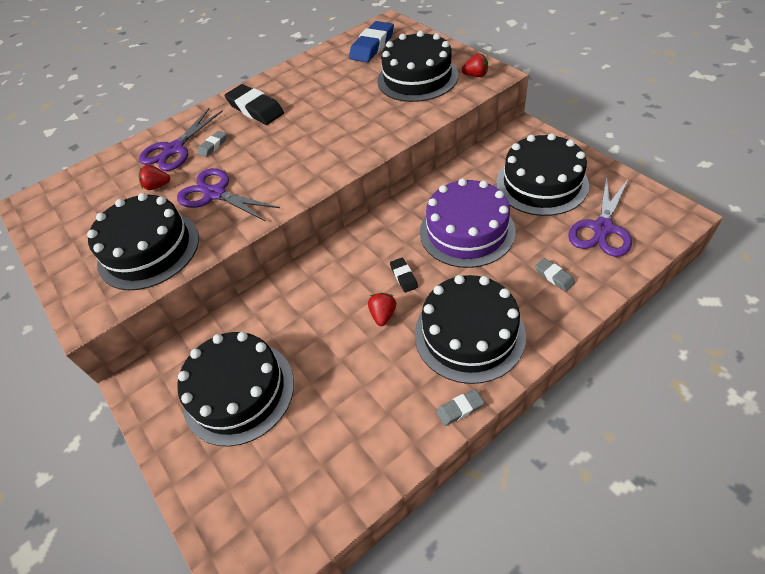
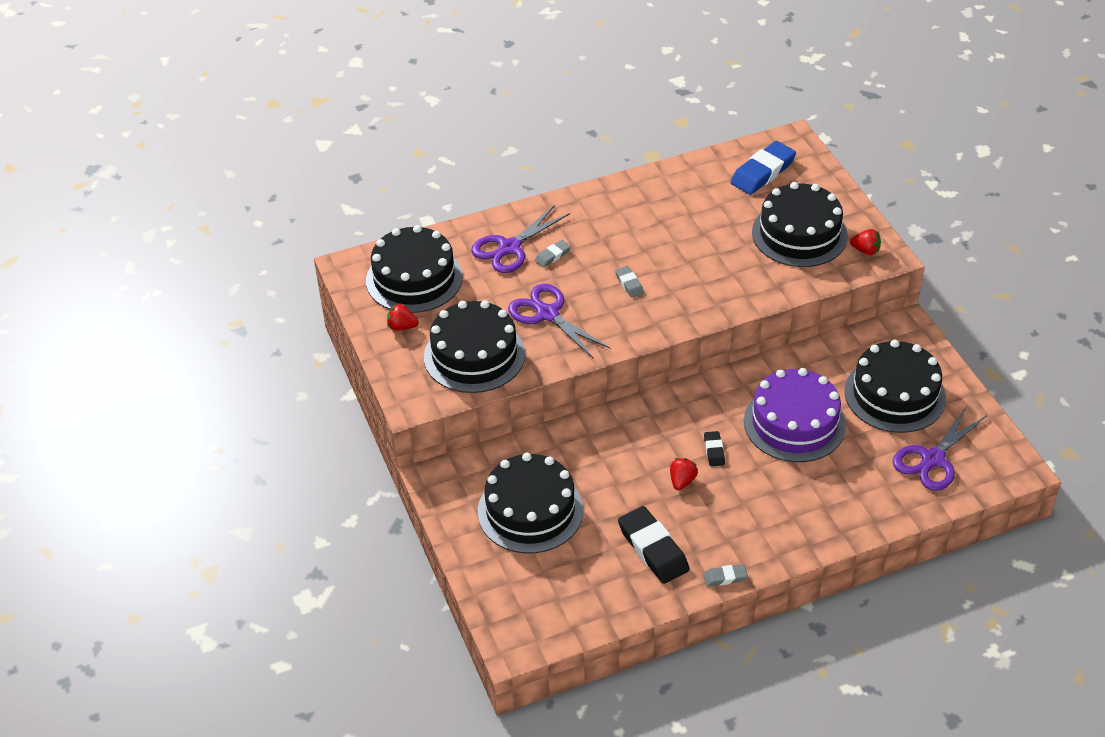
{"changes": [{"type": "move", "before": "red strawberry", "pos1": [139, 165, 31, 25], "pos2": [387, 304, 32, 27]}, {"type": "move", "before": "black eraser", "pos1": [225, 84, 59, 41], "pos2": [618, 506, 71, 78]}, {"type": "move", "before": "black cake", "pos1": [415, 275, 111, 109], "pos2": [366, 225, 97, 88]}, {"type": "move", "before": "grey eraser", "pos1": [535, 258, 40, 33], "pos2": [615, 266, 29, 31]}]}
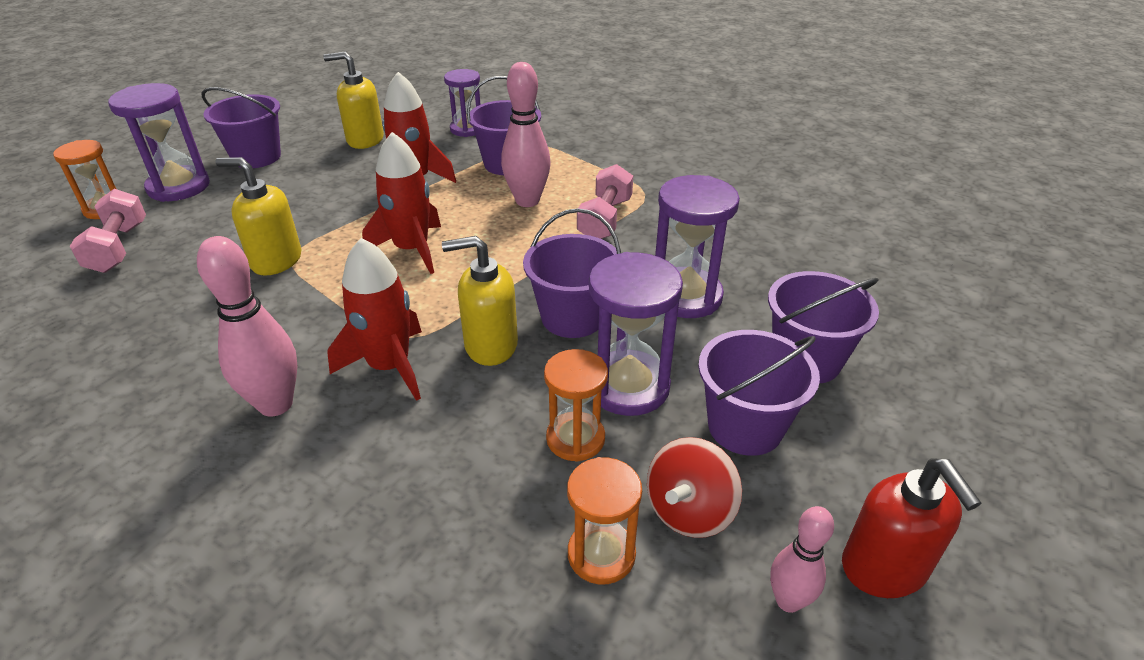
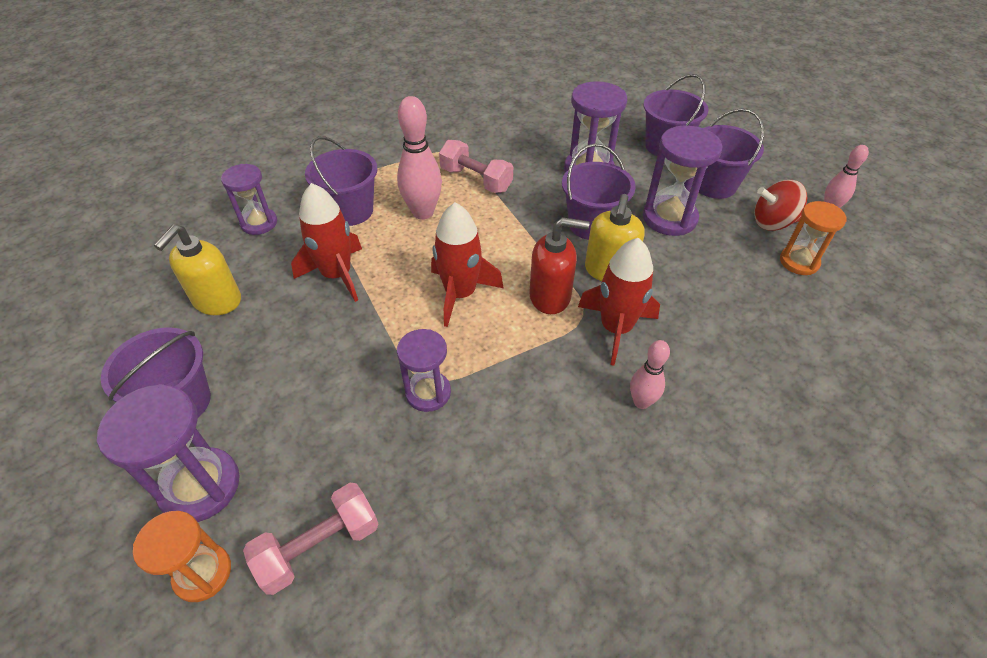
{"changes": [{"type": "delete", "before": "orange hourglass", "pos1": [544, 349, 64, 113]}, {"type": "move", "before": "red soap dispenser", "pos1": [842, 458, 140, 140], "pos2": [529, 217, 60, 97]}, {"type": "replace", "before": "yellow soap dispenser", "after": "purple hourglass", "pos1": [215, 157, 86, 119], "pos2": [397, 329, 54, 83]}, {"type": "rotate", "before": "pink dumbbell", "pos1": [70, 189, 76, 84], "pos2": [243, 483, 136, 112], "turn": -45}, {"type": "rotate", "before": "red spinning top", "pos1": [647, 437, 95, 101], "pos2": [754, 180, 53, 51], "turn": 120}, {"type": "resize", "before": "pink bowling pin", "pos1": [197, 236, 100, 181], "pos2": [630, 340, 40, 69], "scale": 0.59}]}
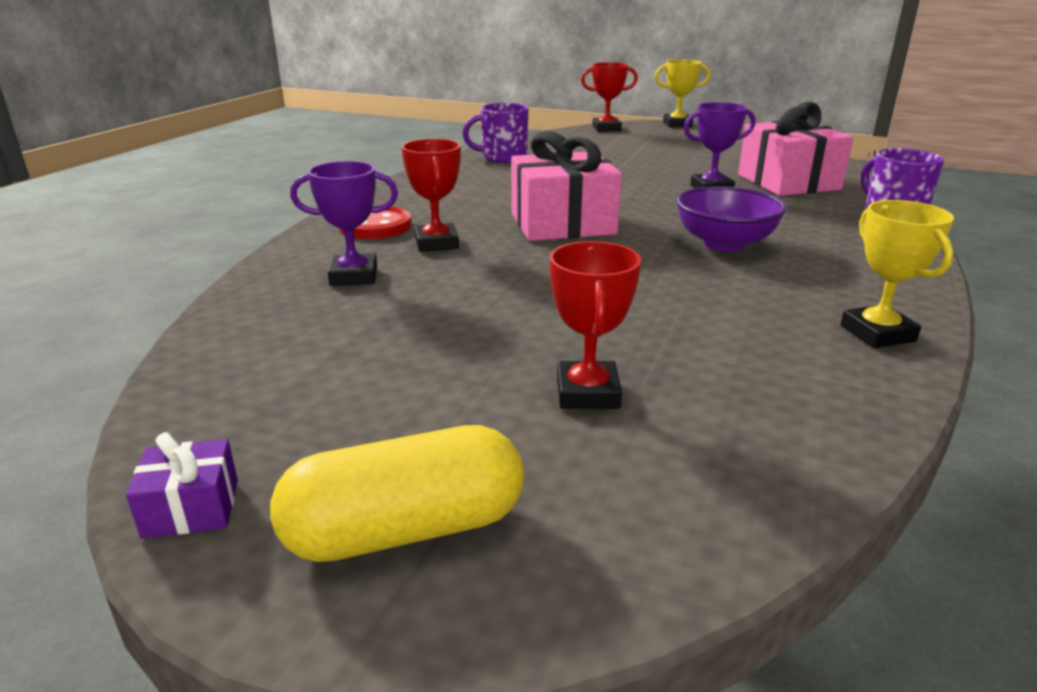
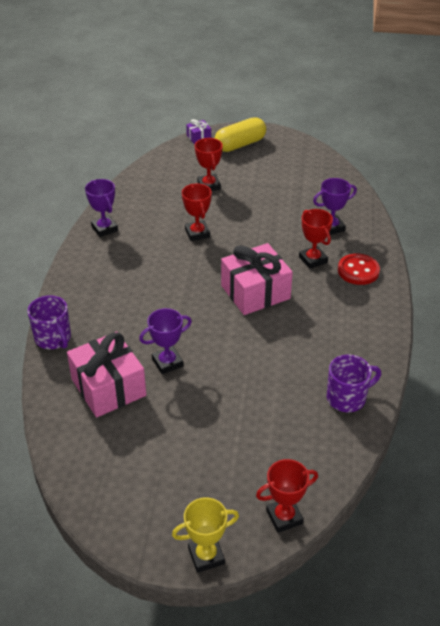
{"changes": [{"type": "delete", "before": "purple bowl", "pos1": [676, 186, 111, 66]}, {"type": "insert", "after": "red trophy", "pos2": [182, 184, 30, 57]}, {"type": "move", "before": "purple gift", "pos1": [126, 432, 112, 107], "pos2": [186, 119, 25, 25]}, {"type": "recolor", "before": "yellow trophy", "after": "purple trophy", "pos1": [840, 200, 114, 148], "pos2": [85, 179, 33, 58]}]}
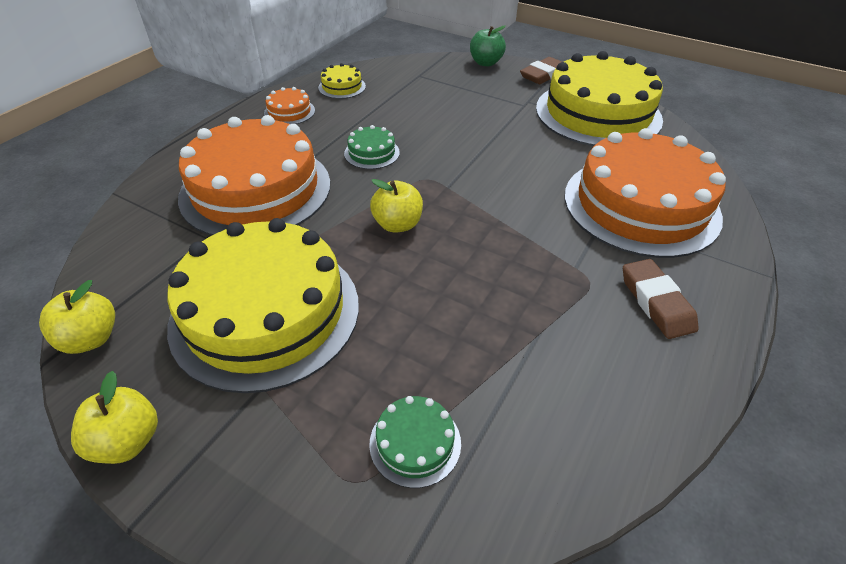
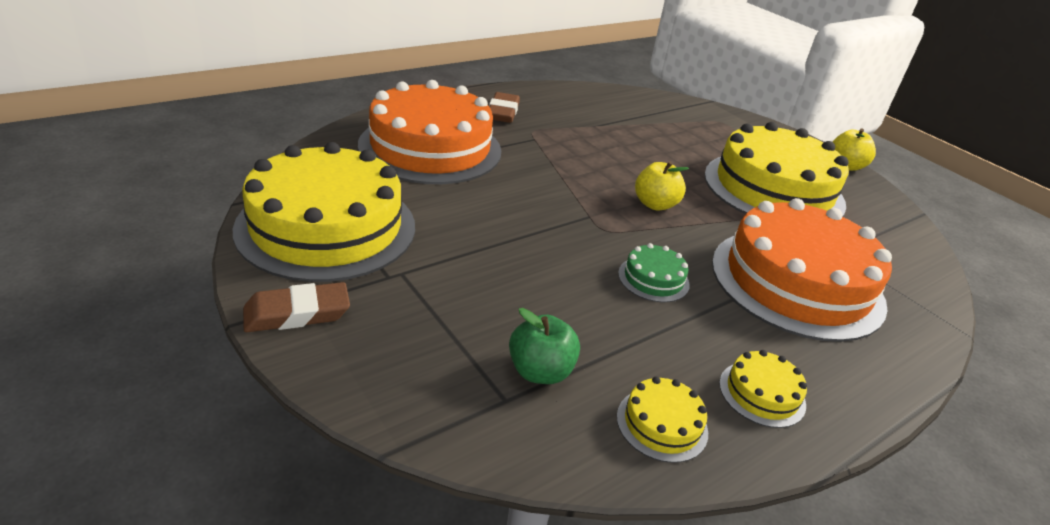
{"changes": [{"type": "delete", "before": "yellow apple", "pos1": [39, 280, 76, 74]}, {"type": "delete", "before": "green cake", "pos1": [369, 396, 92, 92]}, {"type": "move", "before": "green apple", "pos1": [470, 25, 36, 41], "pos2": [509, 308, 71, 76]}, {"type": "recolor", "before": "orange cake", "after": "yellow cake", "pos1": [264, 87, 51, 37], "pos2": [719, 350, 88, 78]}]}
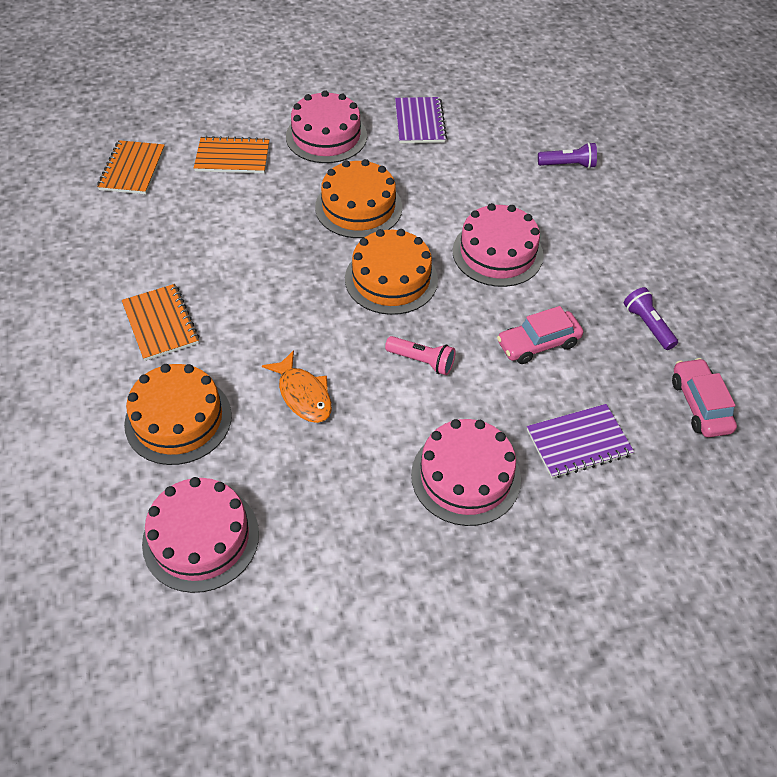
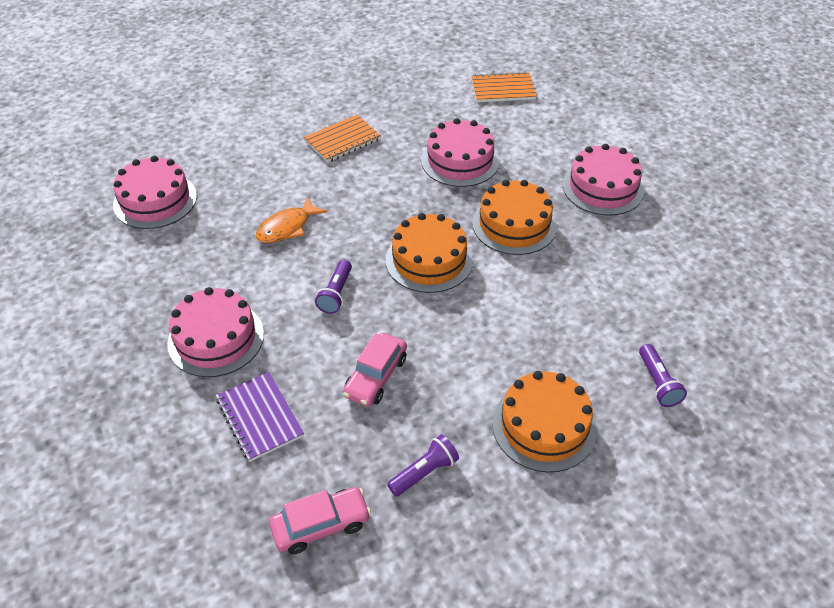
{"changes": [{"type": "delete", "before": "orange notebook", "pos1": [194, 136, 76, 37]}, {"type": "delete", "before": "purple notebook", "pos1": [395, 97, 52, 46]}, {"type": "move", "before": "orange cake", "pos1": [124, 364, 108, 101], "pos2": [492, 371, 105, 101]}, {"type": "move", "before": "pink cake", "pos1": [453, 203, 90, 84], "pos2": [421, 118, 78, 69]}, {"type": "recolor", "before": "pink flashlight", "after": "purple flashlight", "pos1": [385, 336, 71, 39], "pos2": [315, 260, 37, 54]}, {"type": "rotate", "before": "pink car", "pos1": [497, 306, 86, 58], "pos2": [343, 333, 64, 74], "turn": -120}]}
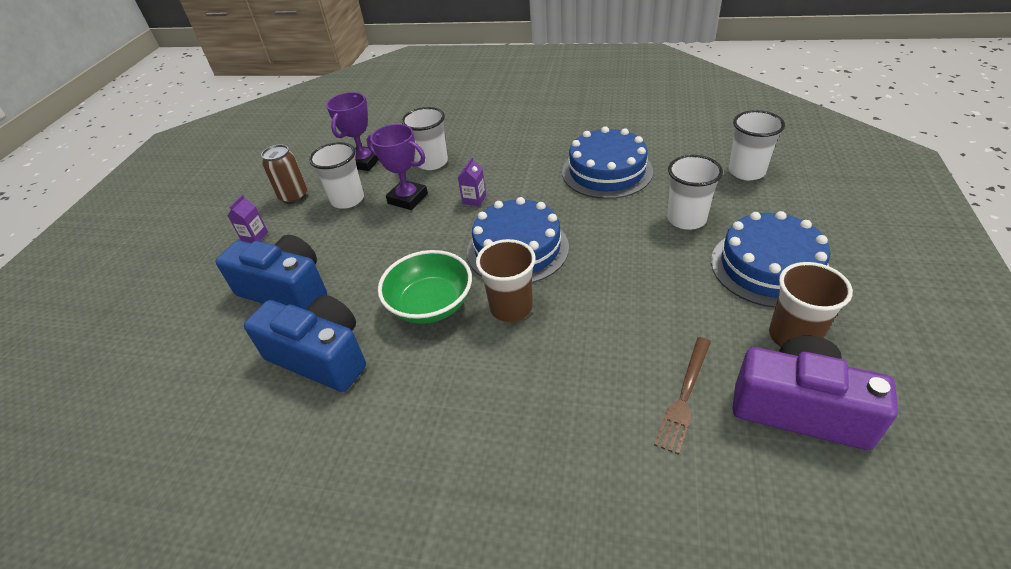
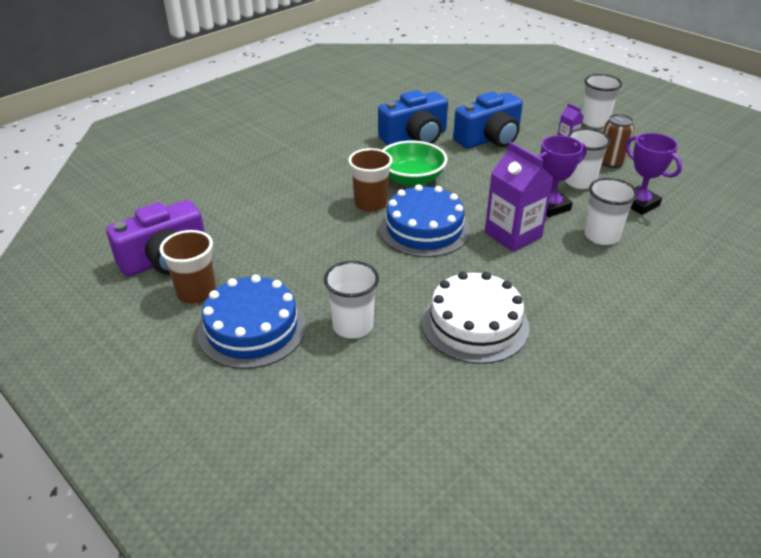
{"changes": [{"type": "delete", "before": "brown fork", "pos1": [654, 337, 57, 118]}, {"type": "move", "before": "white cup", "pos1": [729, 110, 56, 70], "pos2": [582, 74, 40, 54]}, {"type": "recolor", "before": "blue cake", "after": "white cake", "pos1": [562, 126, 91, 73], "pos2": [422, 272, 107, 92]}, {"type": "resize", "before": "purple carton", "pos1": [458, 157, 28, 49], "pos2": [485, 142, 68, 110], "scale": 2.18}]}
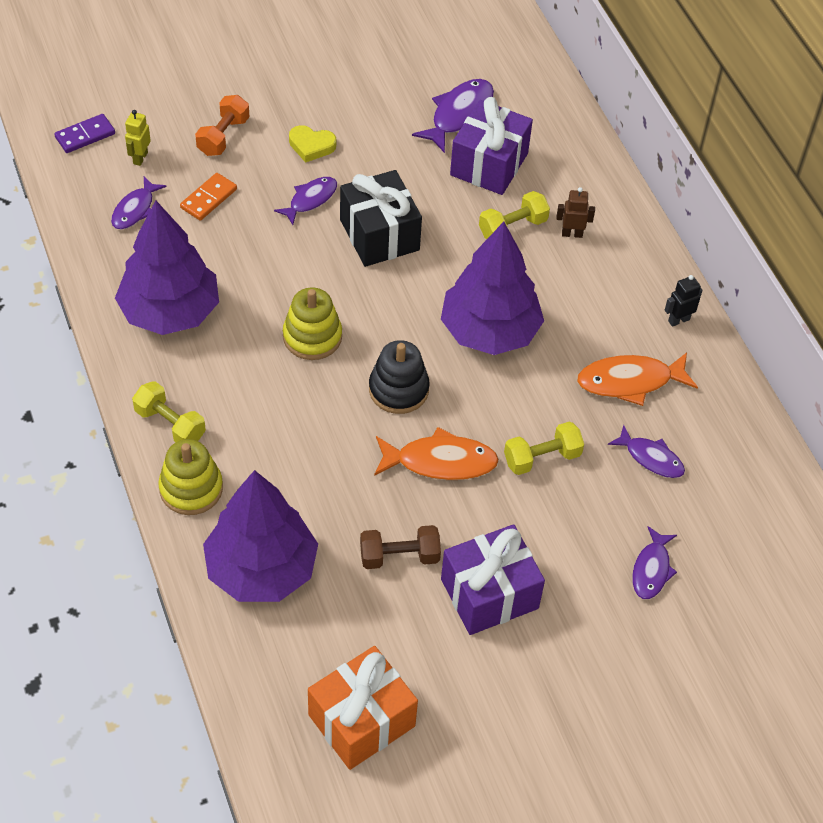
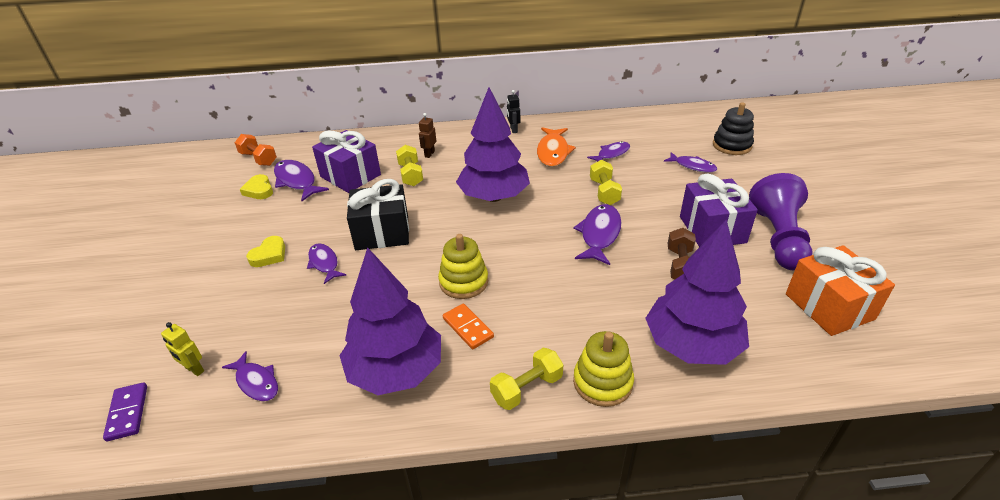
{"changes": [{"type": "insert", "after": "yellow heart", "pos2": [240, 174, 33, 25]}, {"type": "insert", "after": "purple pawn", "pos2": [749, 173, 64, 97]}, {"type": "move", "before": "orange domino", "pos1": [180, 173, 57, 48], "pos2": [443, 304, 51, 45]}, {"type": "move", "before": "orange dumbbell", "pos1": [195, 95, 55, 61], "pos2": [234, 134, 43, 32]}, {"type": "move", "before": "black stacking toy", "pos1": [369, 340, 61, 74], "pos2": [713, 102, 41, 53]}, {"type": "recolor", "before": "orange fish", "after": "purple fish", "pos1": [374, 427, 125, 53], "pos2": [573, 204, 48, 61]}]}
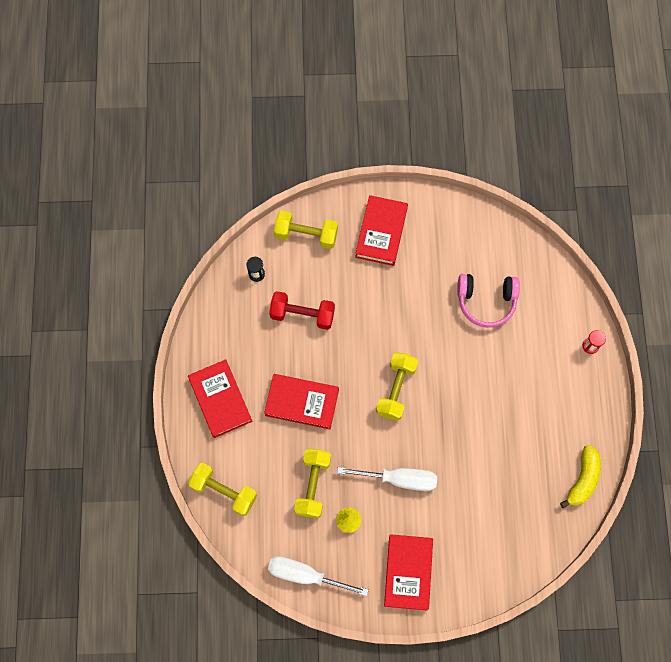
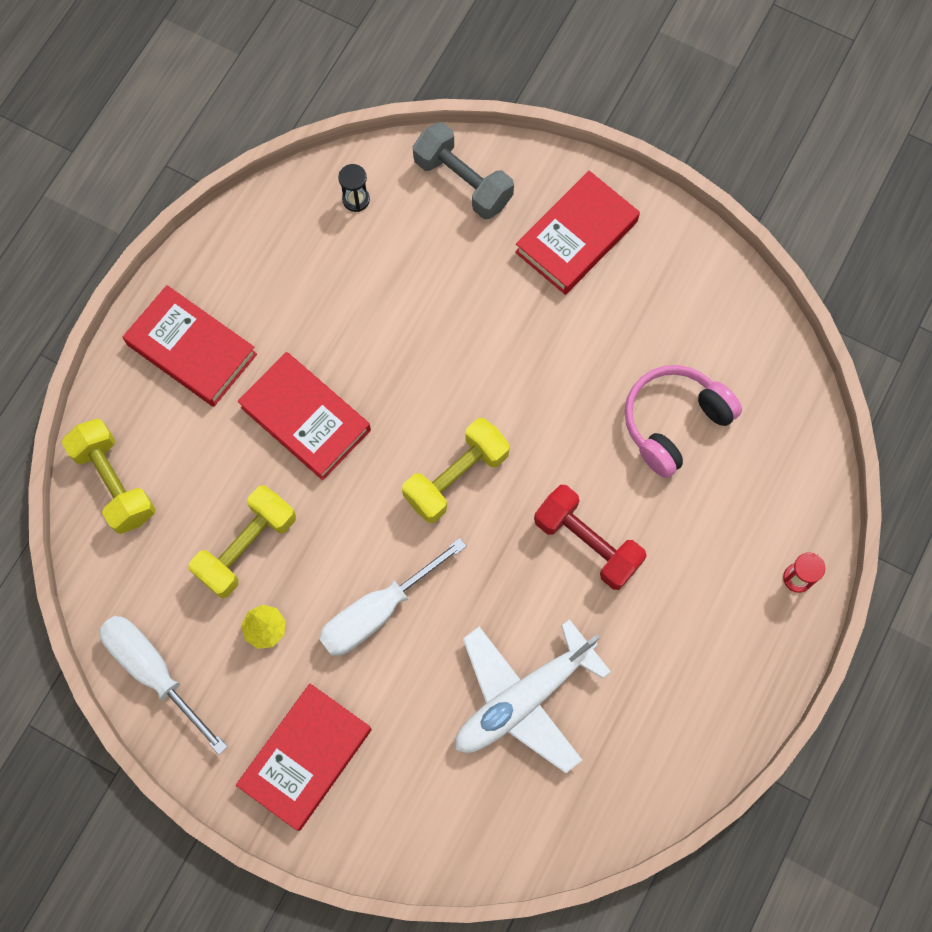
{"changes": [{"type": "delete", "before": "yellow banana", "pos1": [560, 445, 41, 63]}, {"type": "insert", "after": "white plane", "pos2": [455, 619, 156, 154]}, {"type": "move", "before": "red dumbbell", "pos1": [269, 291, 66, 39], "pos2": [534, 485, 113, 105]}, {"type": "recolor", "before": "yellow dumbbell", "after": "grey dumbbell", "pos1": [274, 210, 64, 39], "pos2": [413, 122, 101, 97]}, {"type": "rotate", "before": "red book", "pos1": [188, 359, 64, 79], "pos2": [123, 285, 134, 122], "turn": -60}, {"type": "rotate", "before": "white screwdriver", "pos1": [337, 467, 100, 24], "pos2": [319, 538, 148, 118], "turn": 105}, {"type": "rotate", "before": "pink headphones", "pos1": [457, 274, 63, 54], "pos2": [625, 365, 117, 113], "turn": 105}]}
